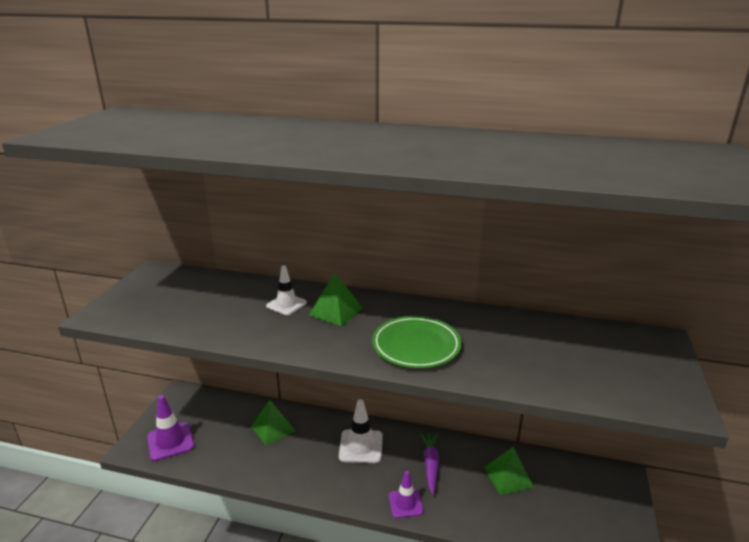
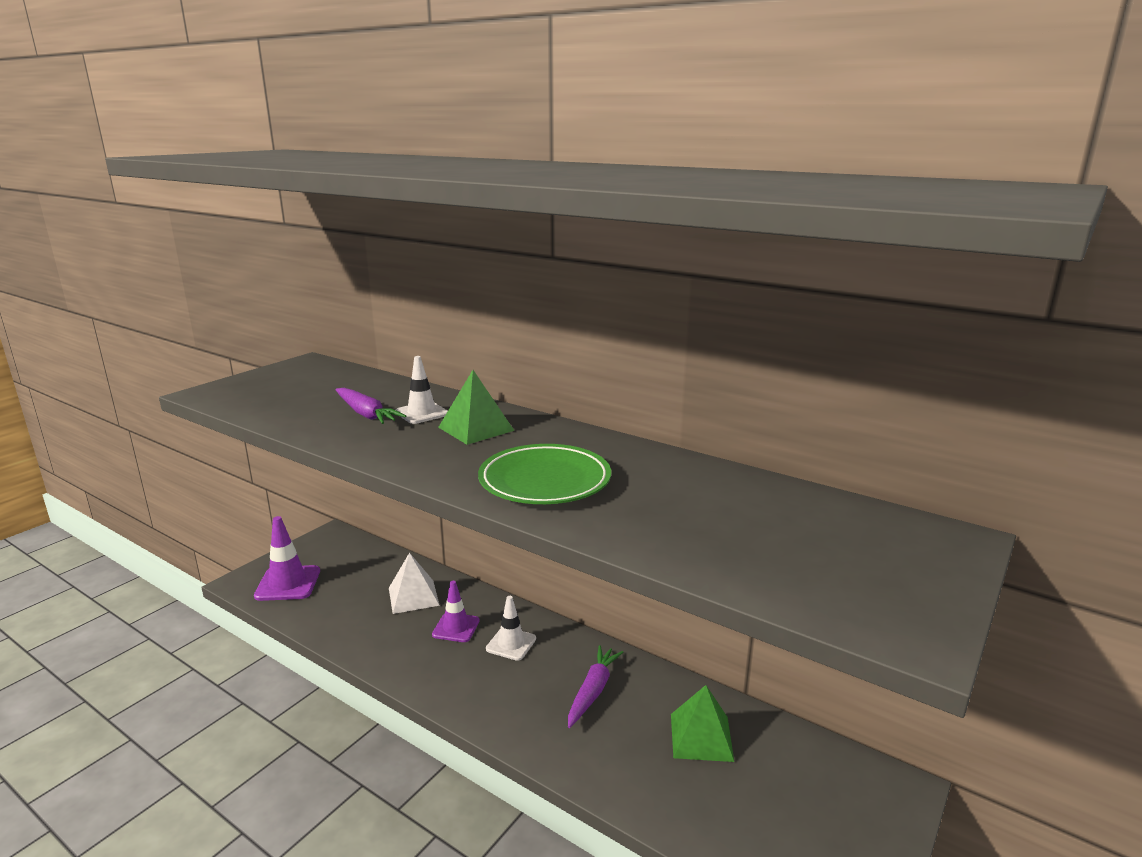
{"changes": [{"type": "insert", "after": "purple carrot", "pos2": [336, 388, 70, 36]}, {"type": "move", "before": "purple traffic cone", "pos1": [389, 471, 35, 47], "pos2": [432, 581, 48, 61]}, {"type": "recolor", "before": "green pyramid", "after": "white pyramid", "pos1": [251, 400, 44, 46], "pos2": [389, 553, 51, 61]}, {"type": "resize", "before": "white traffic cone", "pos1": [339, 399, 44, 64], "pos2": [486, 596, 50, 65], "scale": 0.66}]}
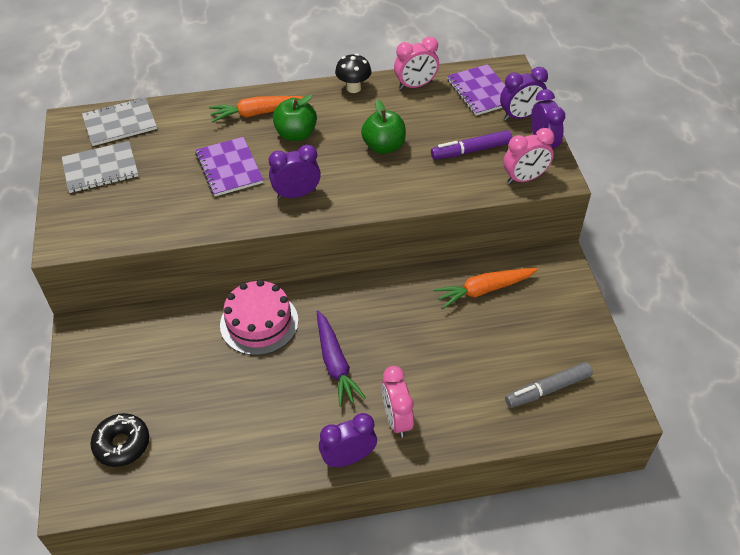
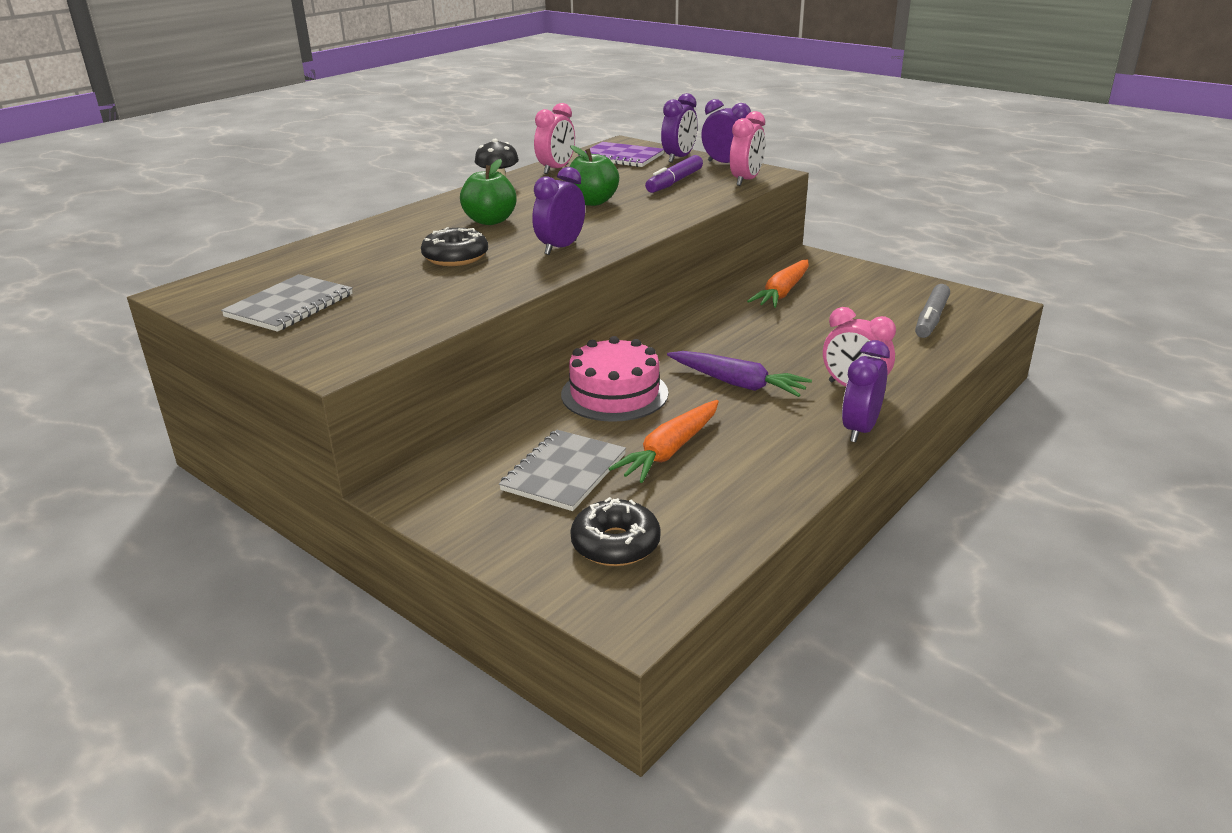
{"changes": [{"type": "move", "before": "grey notebook", "pos1": [82, 97, 75, 49], "pos2": [499, 430, 127, 81]}, {"type": "move", "before": "orange carrot", "pos1": [209, 96, 95, 26], "pos2": [608, 400, 111, 83]}, {"type": "replace", "before": "purple notebook", "after": "black donut", "pos1": [195, 137, 69, 59], "pos2": [421, 227, 67, 39]}]}
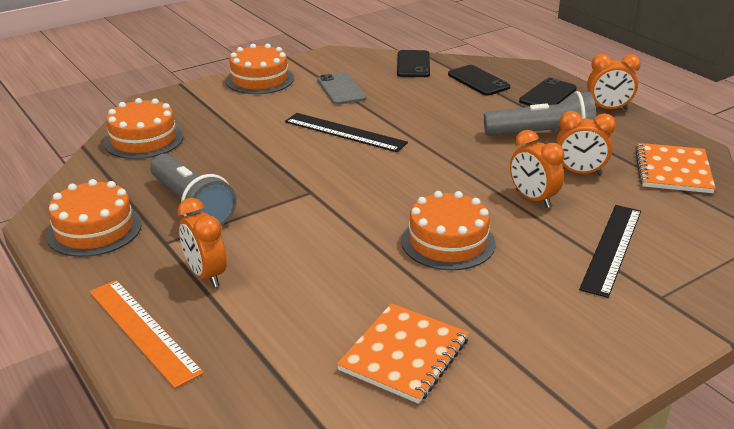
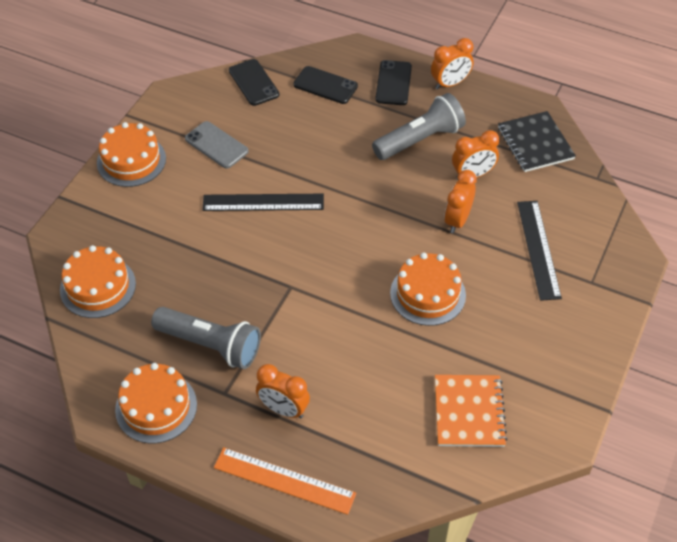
{"changes": [{"type": "recolor", "before": "orange notebook", "after": "black notebook", "pos1": [635, 143, 81, 50], "pos2": [498, 111, 78, 61]}, {"type": "rotate", "before": "orange clock", "pos1": [510, 130, 55, 78], "pos2": [444, 170, 33, 63], "turn": 90}]}
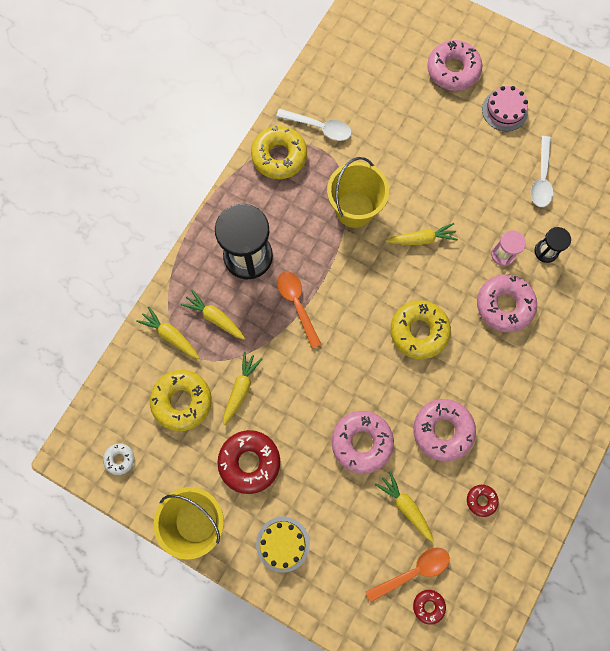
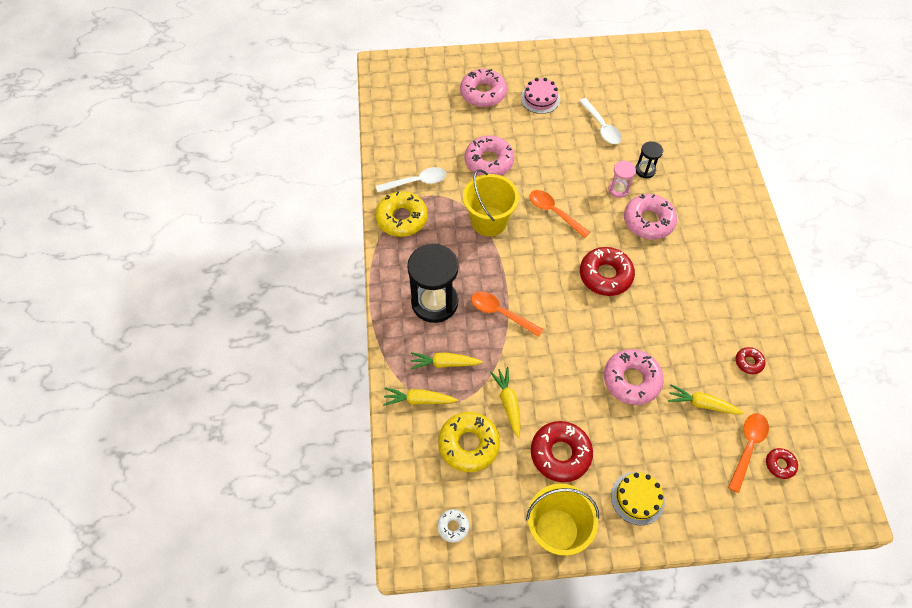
{"changes": [{"type": "move", "before": "pink donut", "pos1": [413, 399, 63, 62], "pos2": [465, 136, 49, 40]}, {"type": "replace", "before": "yellow carrot", "after": "orange spoon", "pos1": [385, 223, 73, 22], "pos2": [529, 190, 61, 48]}, {"type": "recolor", "before": "yellow donut", "after": "red donut", "pos1": [391, 300, 60, 59], "pos2": [580, 247, 55, 49]}]}
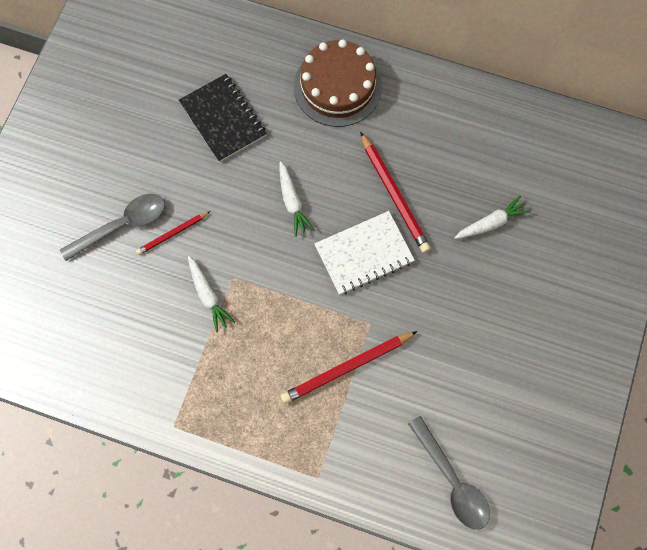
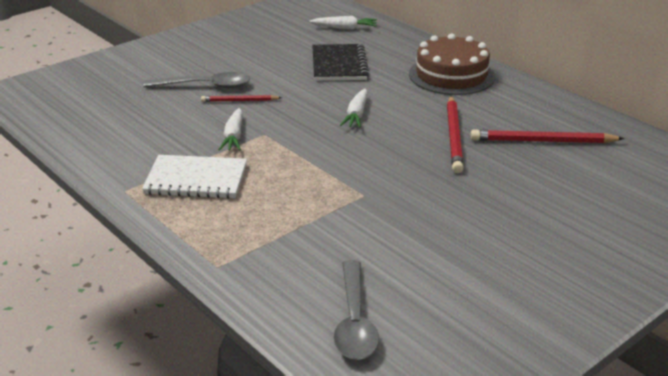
{"changes": [{"type": "move", "before": "red pencil", "pos1": [280, 331, 138, 73], "pos2": [471, 129, 153, 14]}, {"type": "move", "before": "white notebook", "pos1": [314, 211, 101, 84], "pos2": [142, 155, 105, 44]}, {"type": "move", "before": "white carrot", "pos1": [454, 195, 77, 44], "pos2": [309, 16, 68, 14]}]}
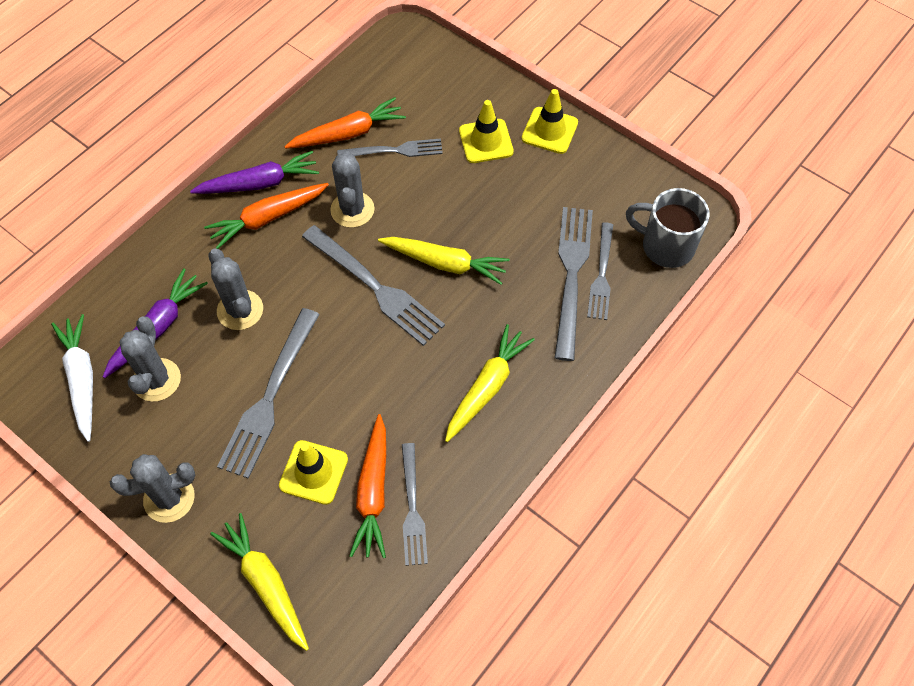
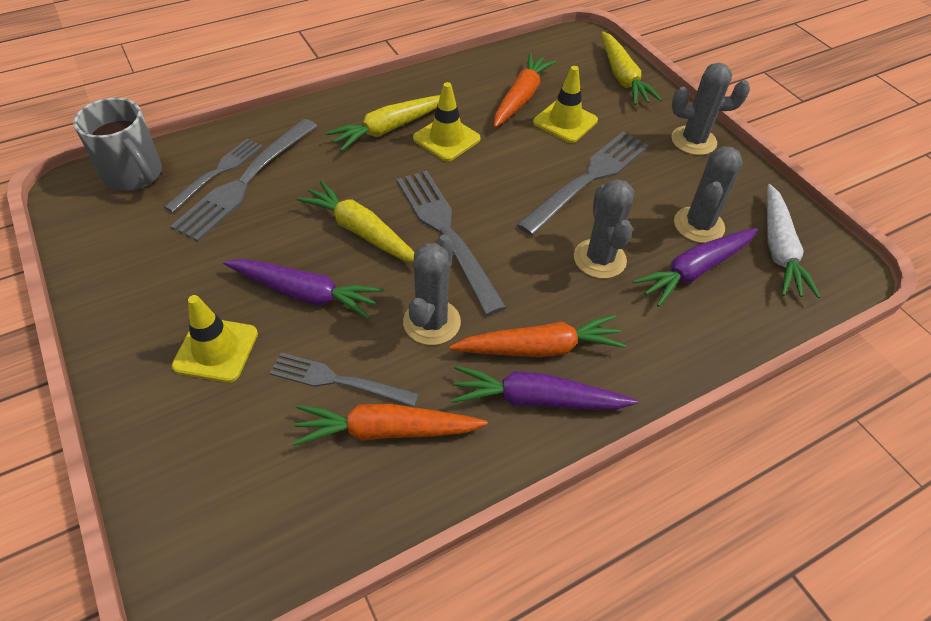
{"changes": [{"type": "delete", "before": "grey fork", "pos1": [402, 443, 26, 123]}, {"type": "insert", "after": "purple carrot", "pos2": [223, 259, 160, 60]}, {"type": "move", "before": "yellow traffic cone", "pos1": [522, 89, 56, 65], "pos2": [413, 82, 68, 79]}]}
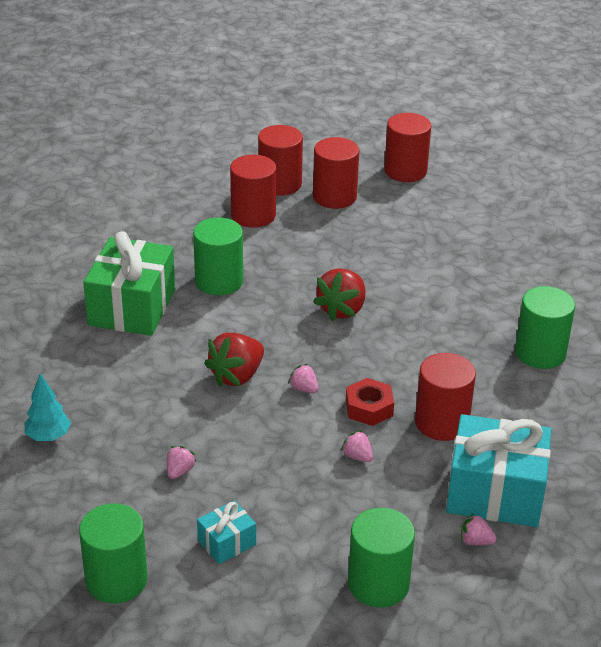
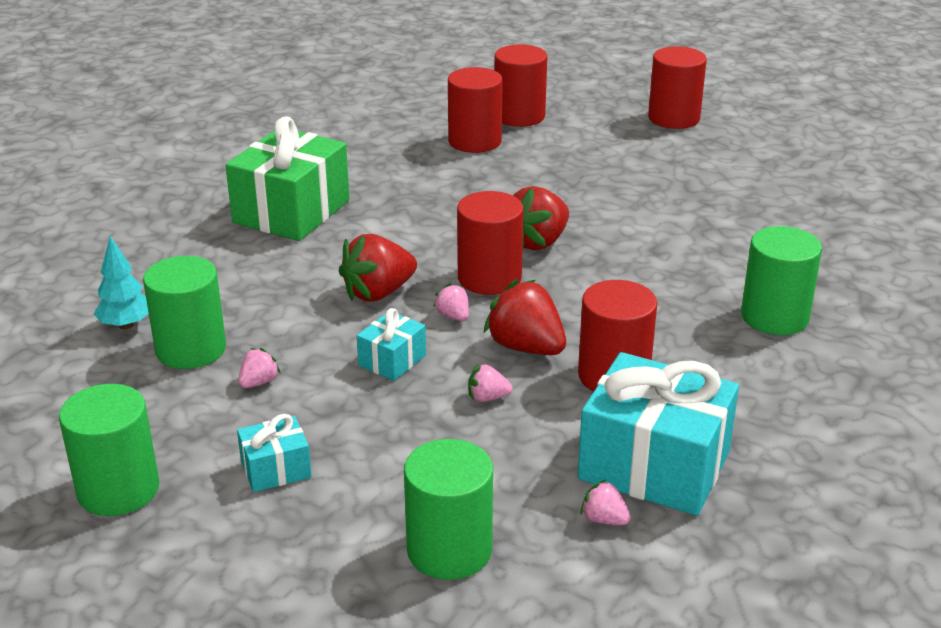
{"changes": [{"type": "insert", "after": "turquoise gift", "pos2": [357, 308, 69, 73]}, {"type": "move", "before": "green cylinder", "pos1": [193, 218, 50, 78], "pos2": [143, 256, 83, 113]}, {"type": "move", "before": "red cylinder", "pos1": [313, 137, 46, 72], "pos2": [457, 191, 67, 104]}, {"type": "replace", "before": "red nut", "after": "red strawberry", "pos1": [346, 378, 48, 48], "pos2": [484, 279, 82, 76]}, {"type": "rotate", "before": "pink strawberry", "pos1": [341, 430, 32, 32], "pos2": [468, 364, 44, 38], "turn": -60}]}
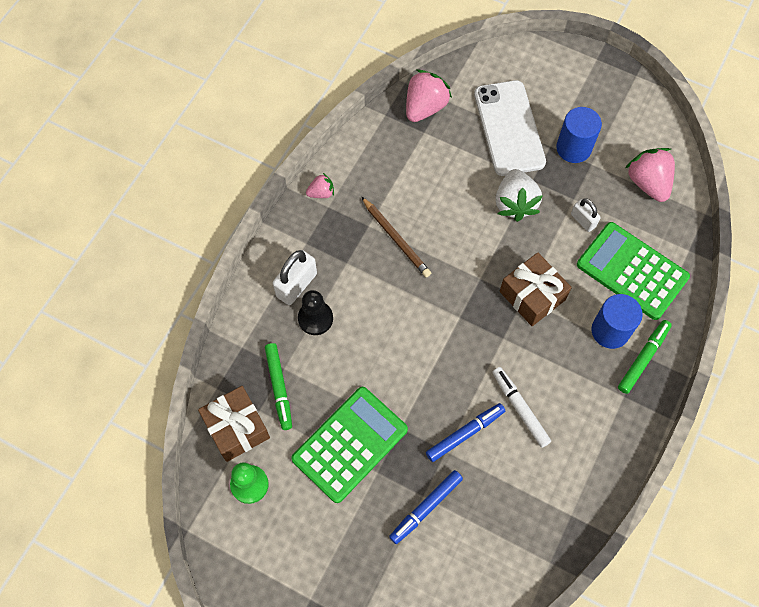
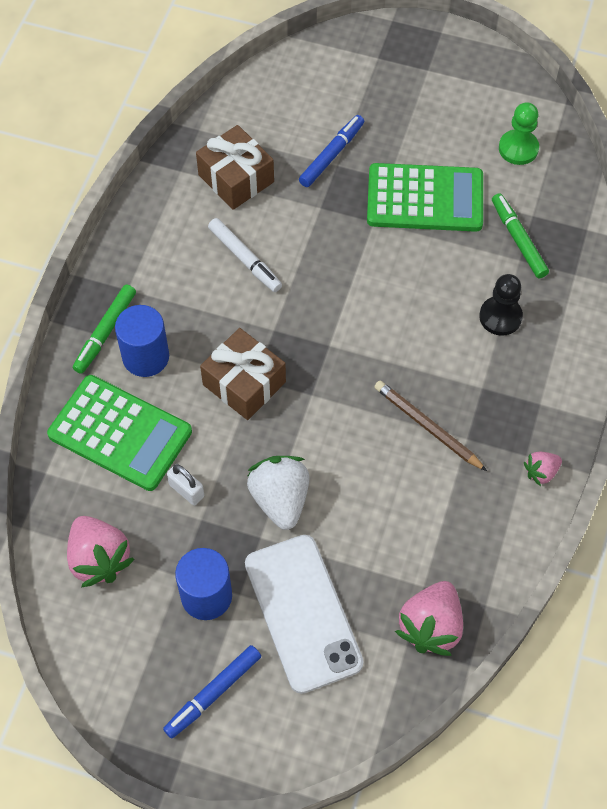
{"changes": [{"type": "delete", "before": "white padlock", "pos1": [273, 250, 44, 55]}, {"type": "move", "before": "brown gift", "pos1": [198, 386, 72, 76], "pos2": [196, 125, 78, 85]}, {"type": "move", "before": "blue marker", "pos1": [426, 403, 79, 59], "pos2": [163, 645, 98, 93]}, {"type": "rotate", "before": "green calculator", "pos1": [291, 387, 117, 116], "pos2": [367, 163, 116, 69], "turn": -120}]}
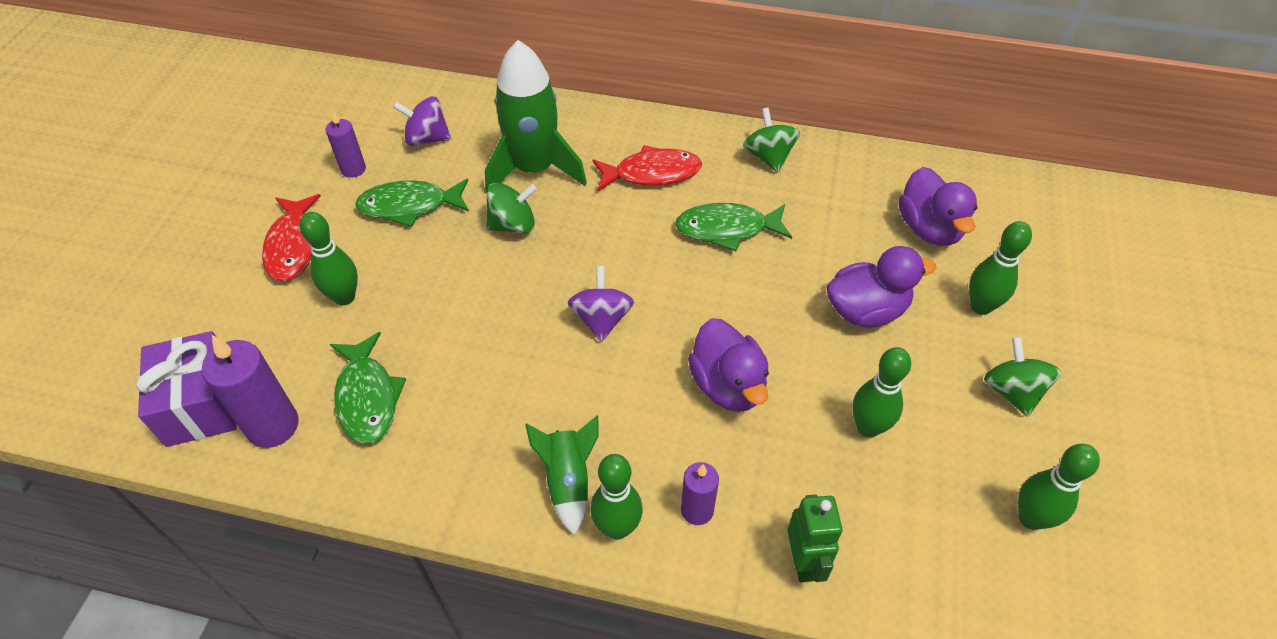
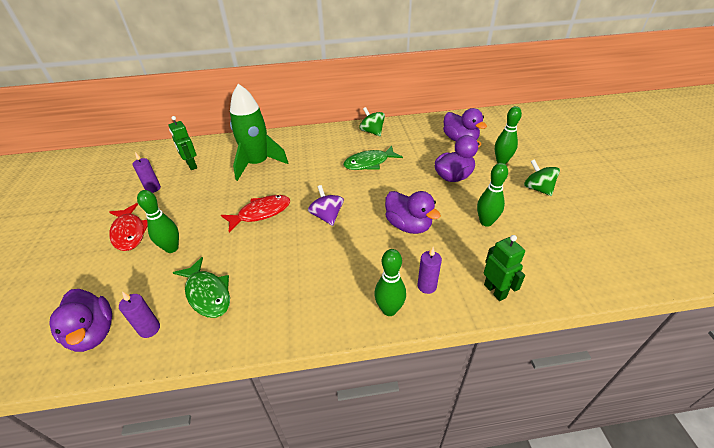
{"changes": [{"type": "delete", "before": "green fish", "pos1": [355, 179, 114, 48]}, {"type": "delete", "before": "green spinning top", "pos1": [486, 183, 51, 50]}, {"type": "delete", "before": "green rocket", "pos1": [525, 415, 74, 121]}, {"type": "delete", "before": "green bowling pin", "pos1": [1018, 444, 82, 86]}, {"type": "move", "before": "red fish", "pos1": [592, 145, 110, 46], "pos2": [221, 195, 69, 37]}, {"type": "replace", "before": "purple gift", "after": "purple duck", "pos1": [136, 331, 101, 116], "pos2": [50, 289, 62, 63]}, {"type": "replace", "before": "purple spinning top", "after": "green robot", "pos1": [393, 96, 58, 50], "pos2": [169, 116, 28, 54]}, {"type": "resize", "before": "purple candle", "pos1": [202, 335, 96, 113], "pos2": [119, 291, 41, 47], "scale": 0.6}]}
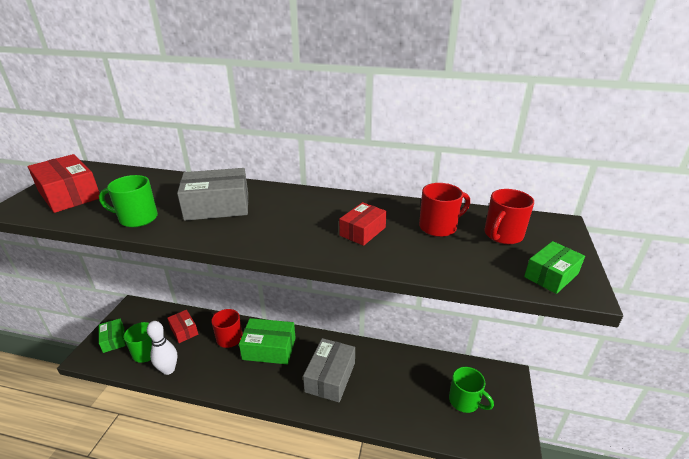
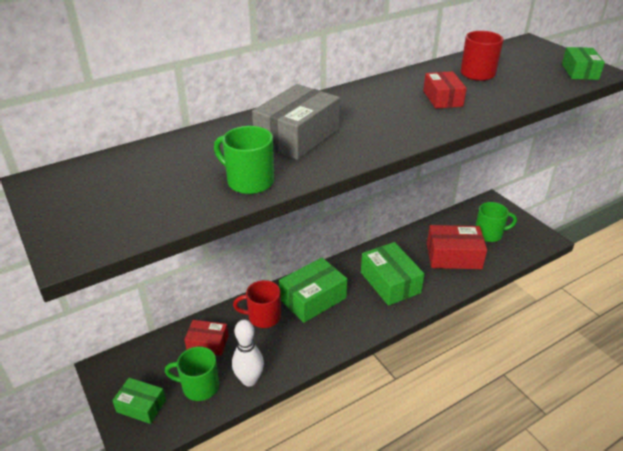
{"changes": [{"type": "delete", "before": "red mug", "pos1": [484, 189, 50, 55]}, {"type": "move", "before": "red box", "pos1": [28, 154, 72, 59], "pos2": [427, 225, 60, 44]}, {"type": "recolor", "before": "grey box", "after": "green box", "pos1": [303, 338, 52, 64], "pos2": [361, 242, 63, 64]}, {"type": "rotate", "before": "green mug", "pos1": [99, 175, 59, 52], "pos2": [214, 126, 60, 68], "turn": 75}]}
